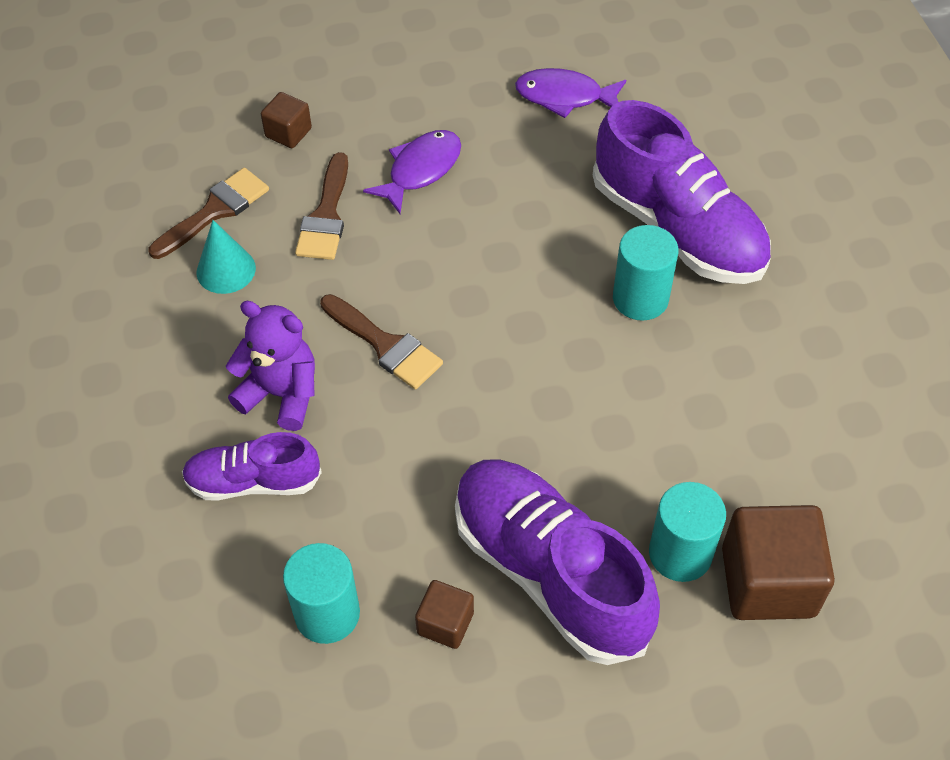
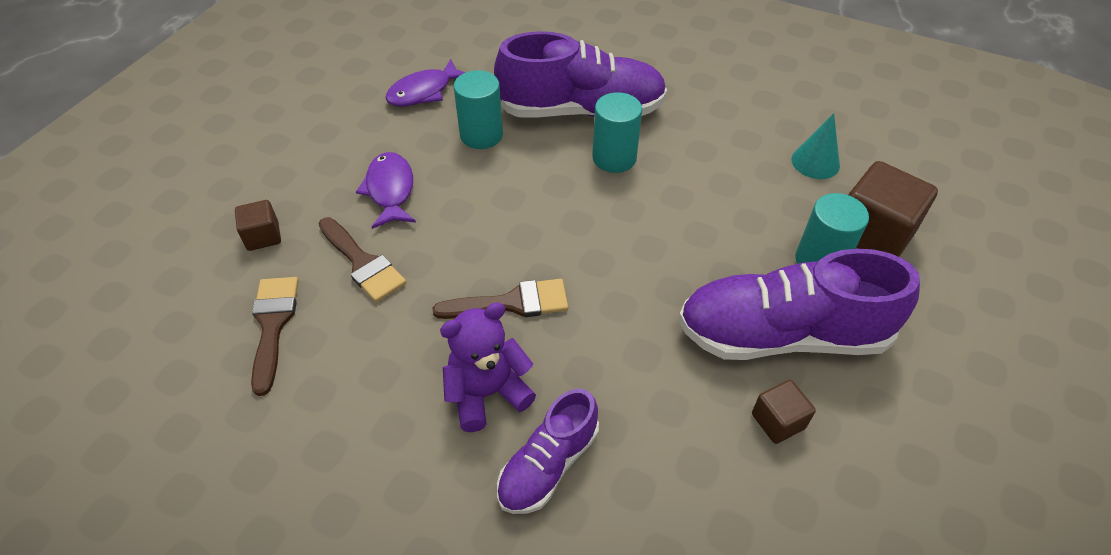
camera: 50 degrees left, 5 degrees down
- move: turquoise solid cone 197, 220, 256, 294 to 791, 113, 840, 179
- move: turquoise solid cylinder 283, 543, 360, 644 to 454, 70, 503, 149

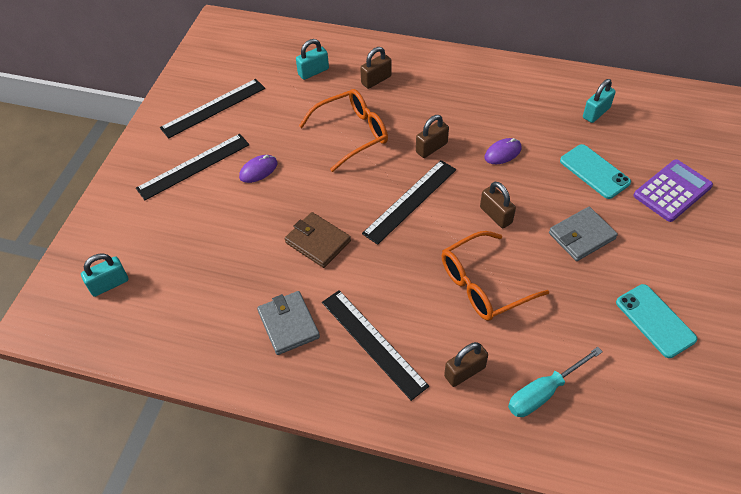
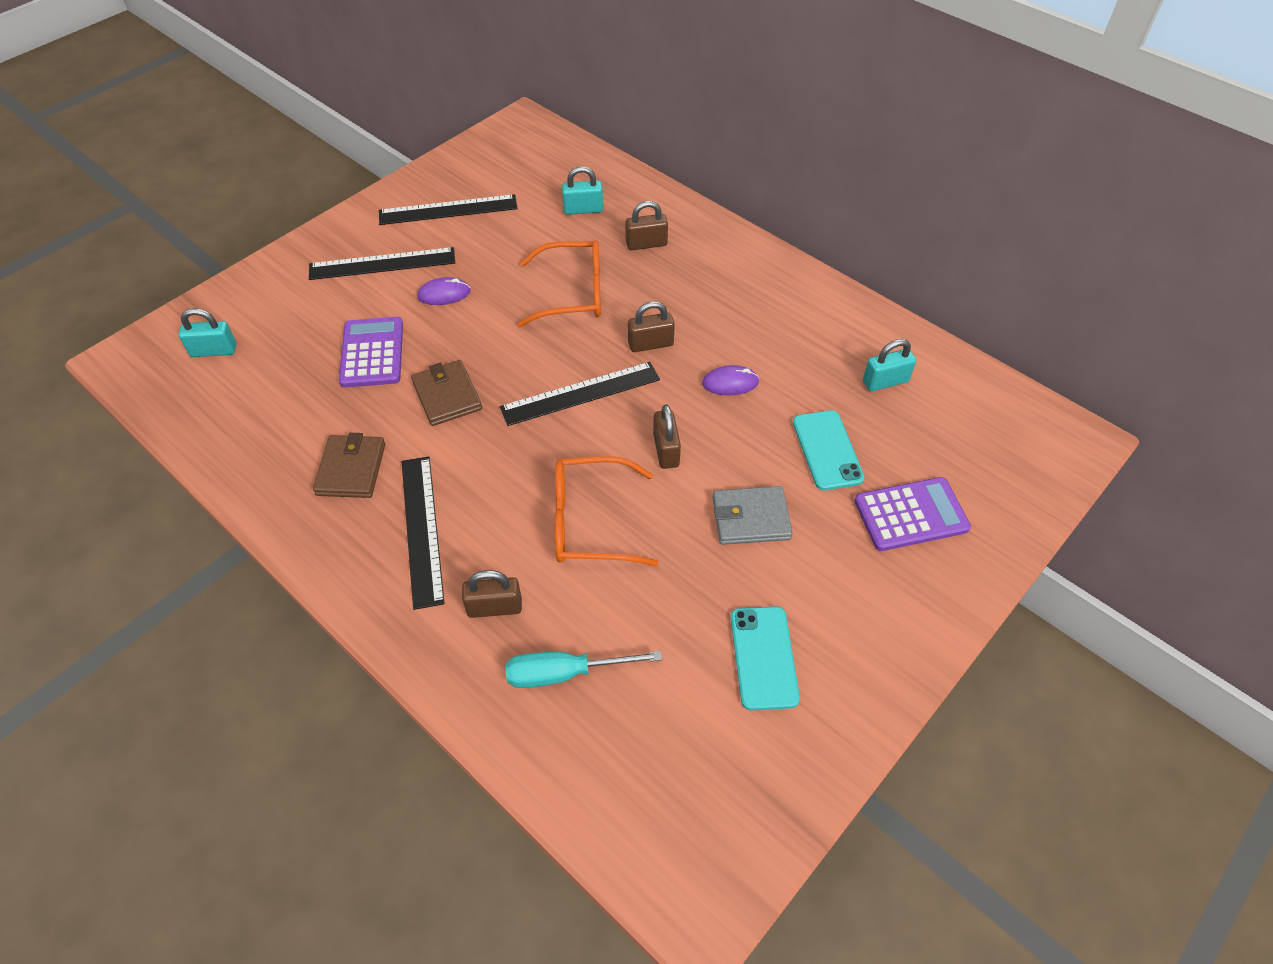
camera: 25 degrees right, 0 degrees up
- insert: royal purple pocket calculator 339, 317, 403, 388
- recolor: grey wallet 257, 291, 320, 355 to brown wallet 313, 433, 385, 498

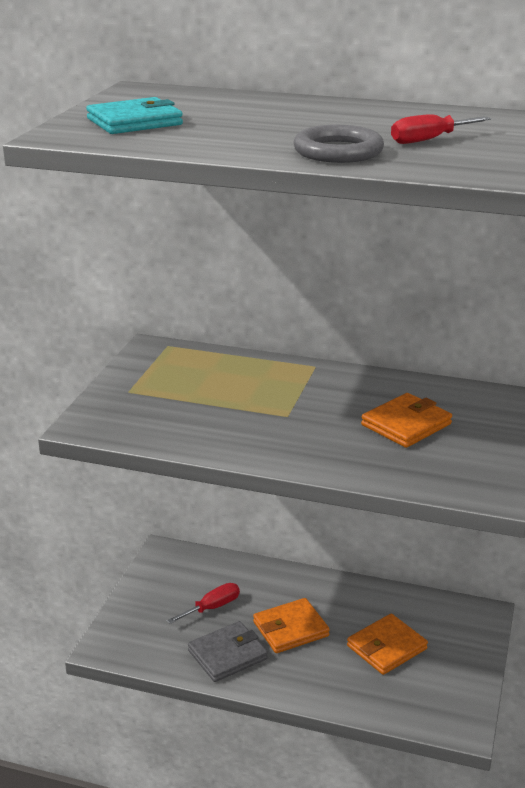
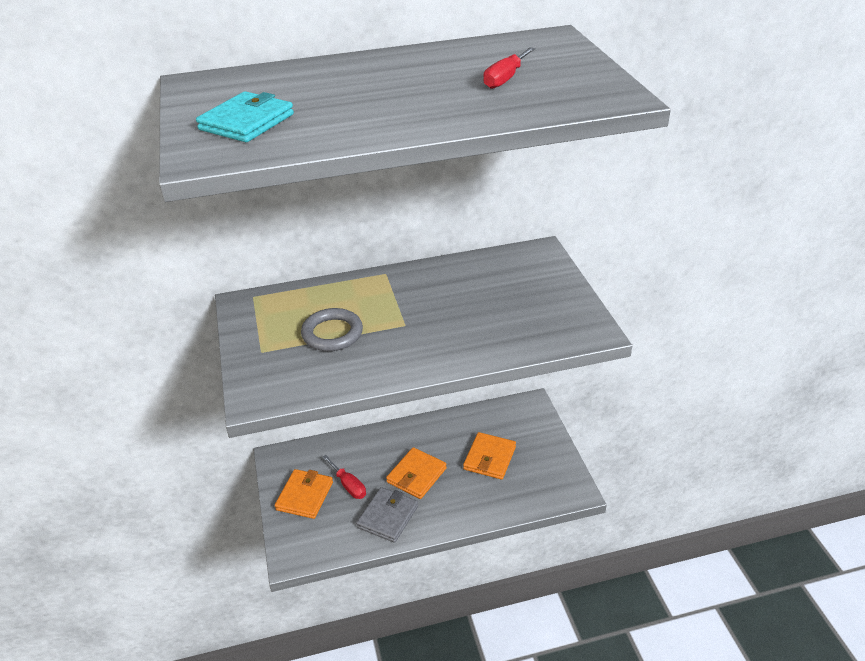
camera: 30 degrees left, 10 degrees up
- move: grey torus 293, 125, 384, 163 to 301, 308, 363, 351
- move: orange wallet 361, 393, 452, 448 to 275, 469, 333, 519
- rotate: crimson flat screwdriver 167, 583, 240, 624 = 323, 455, 366, 499 120 degrees clockwise

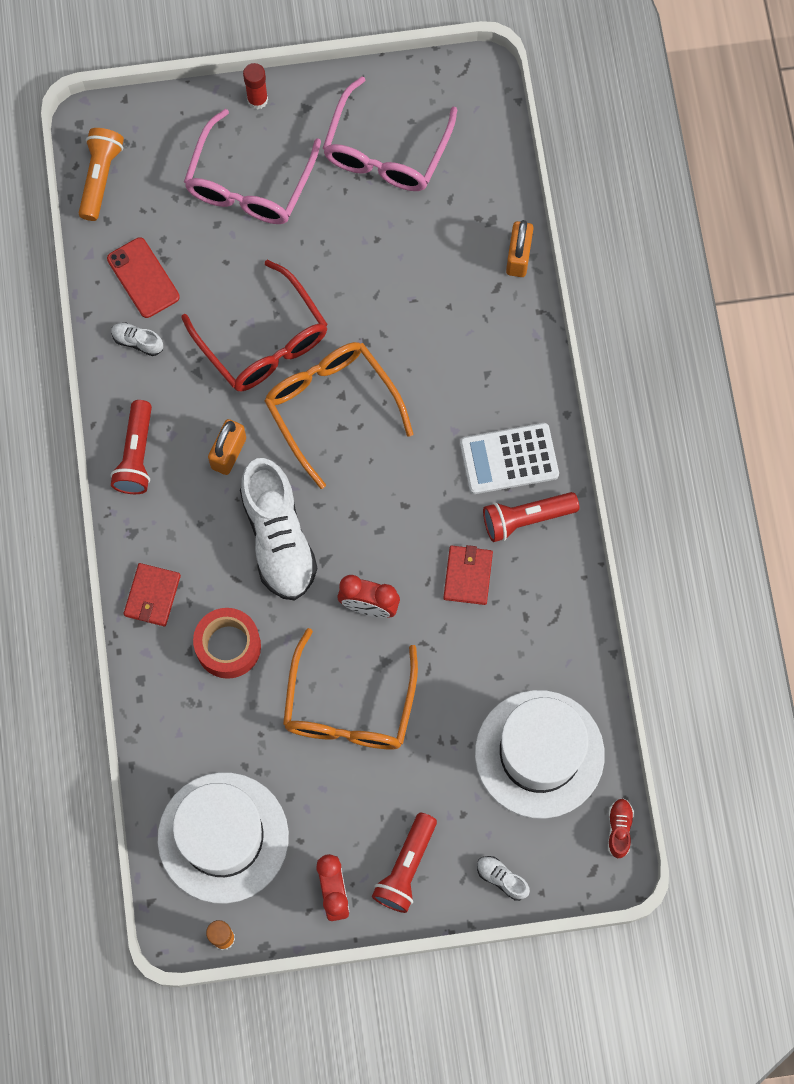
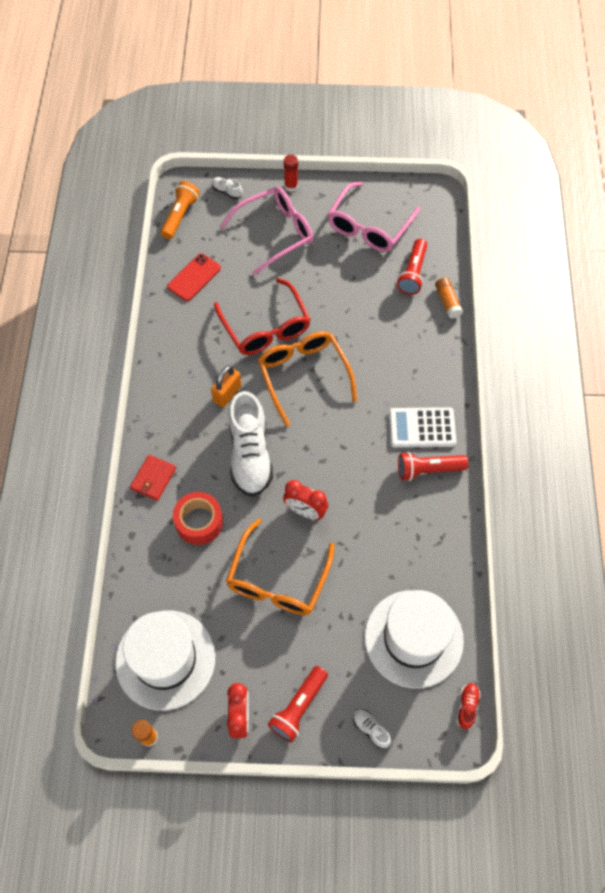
camera: 10 degrees right, 10 degrees down
- delete: crimson wallet 443, 545, 493, 605
- move: pure white shoe 111, 323, 163, 356 to 212, 177, 243, 199
- move: crimson flashlight 111, 400, 152, 494 to 397, 239, 427, 295
- replace: orange small lock 506, 220, 534, 277 to orange stick of glue 435, 277, 463, 319
- rotate: crimson phone 107, 237, 180, 318 = 167, 254, 221, 301 60 degrees clockwise
- rotate: pink glasses 184, 109, 321, 224 = 220, 187, 313, 275 150 degrees counterclockwise

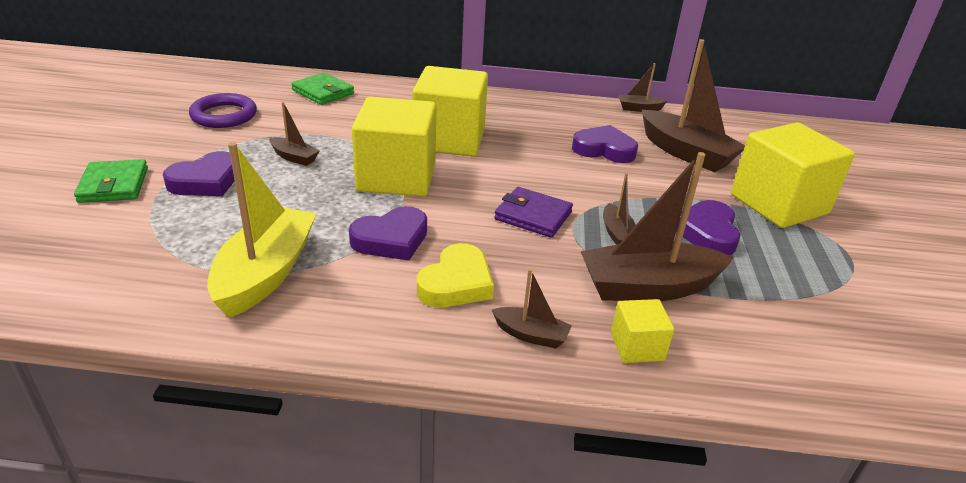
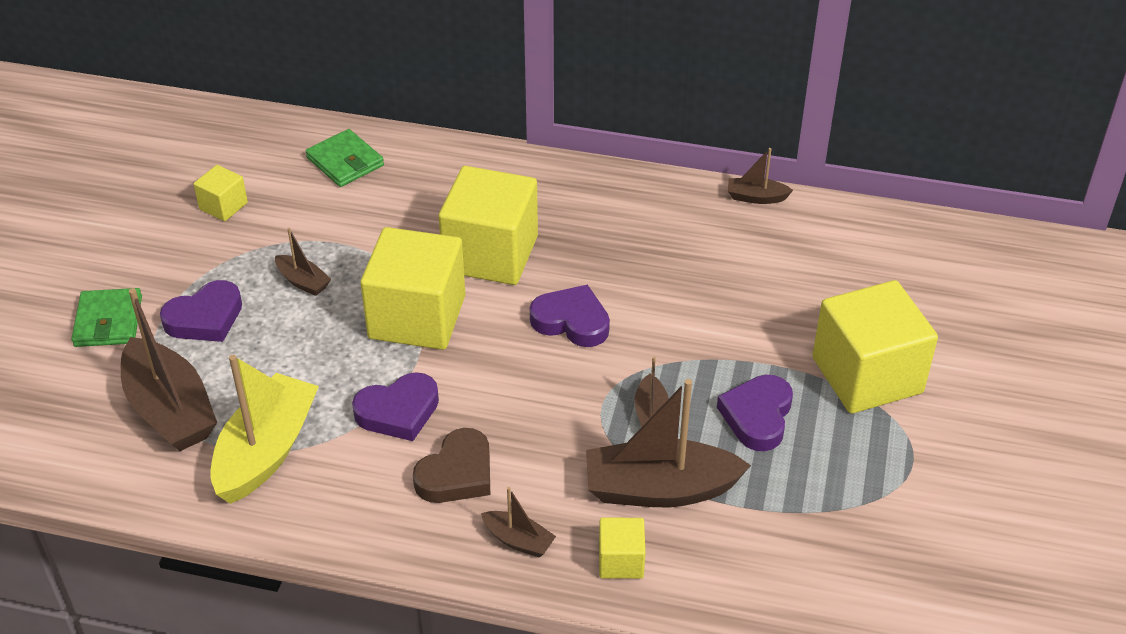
camera: 10 degrees right, 10 degrees up
- delete: royal purple wallet 494, 187, 573, 238
- move: royal purple love heart 572, 125, 638, 163 to 530, 284, 610, 347
- move: brown boat 642, 39, 745, 172 to 121, 288, 217, 451
- replace: royal purple torus 189, 93, 257, 128 to yellow cube 194, 165, 248, 221
- recolor: yellow love heart 417, 243, 494, 307 to brown love heart 413, 428, 490, 503

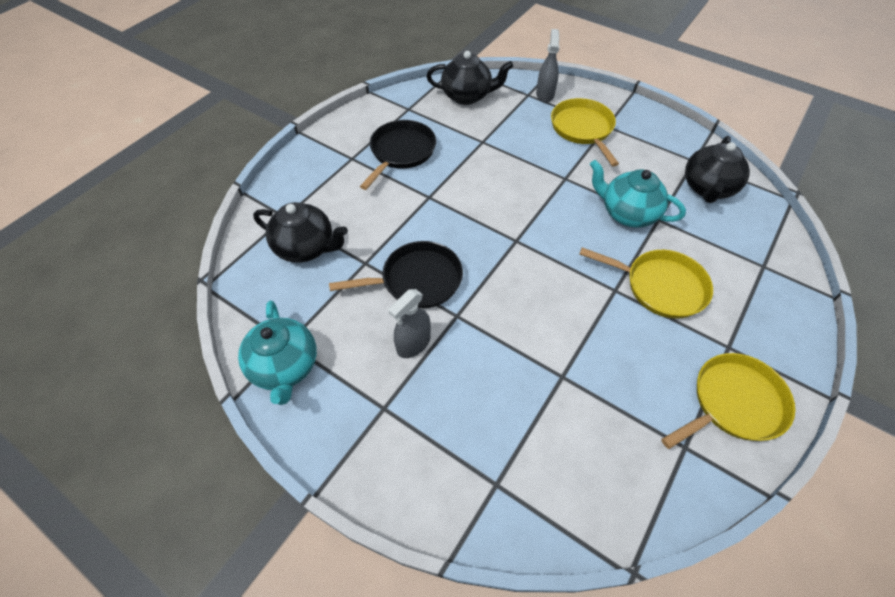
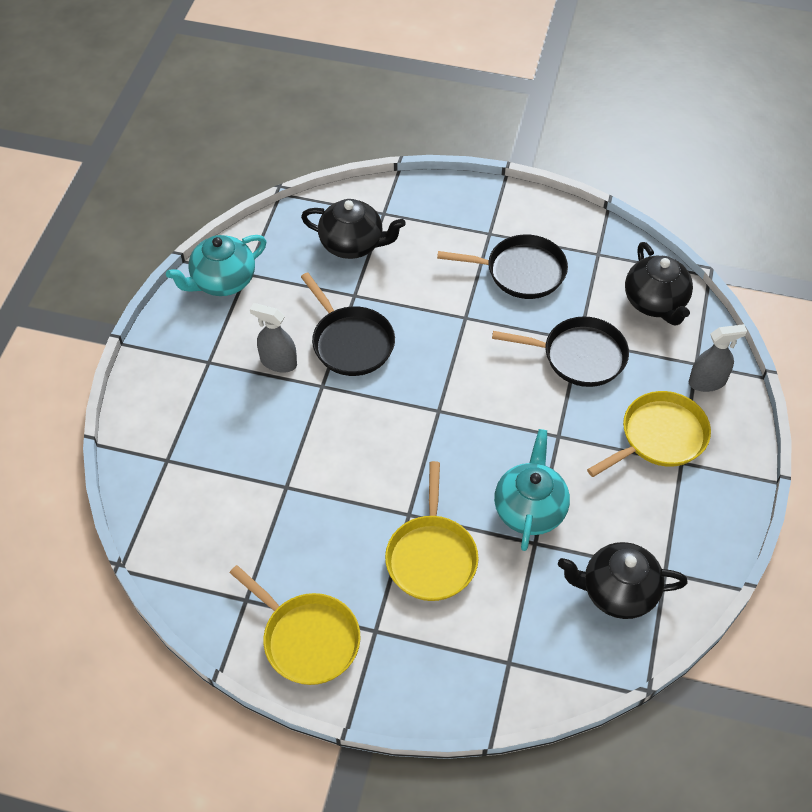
camera: 70 degrees right, 0 degrees up
- insert: black skillet 492, 317, 629, 387
- rotate: black teapot 253, 202, 348, 263 = 301, 199, 406, 259 75 degrees counterclockwise

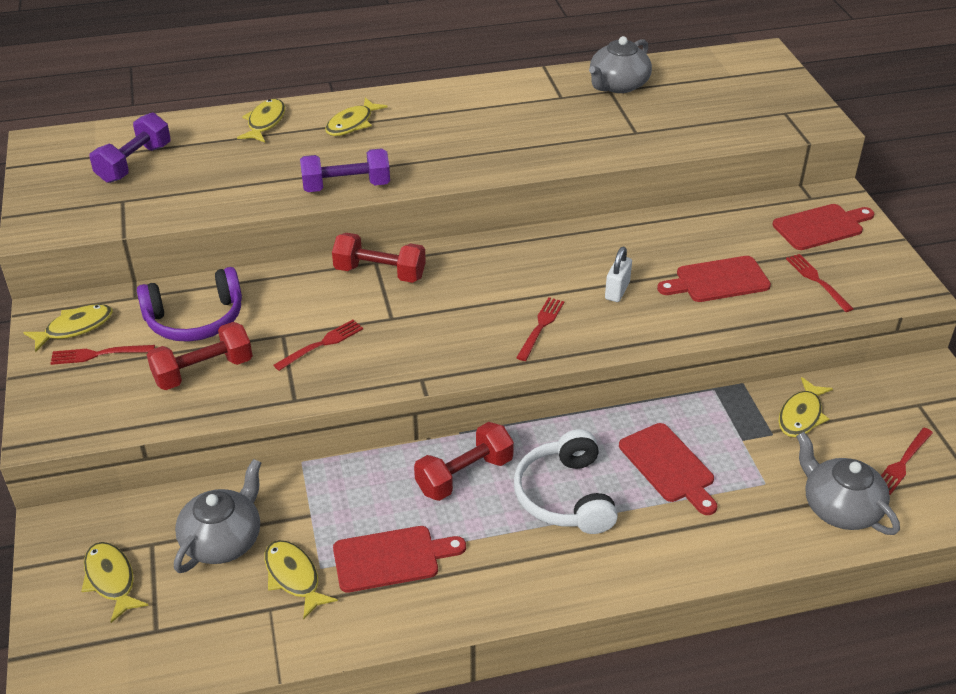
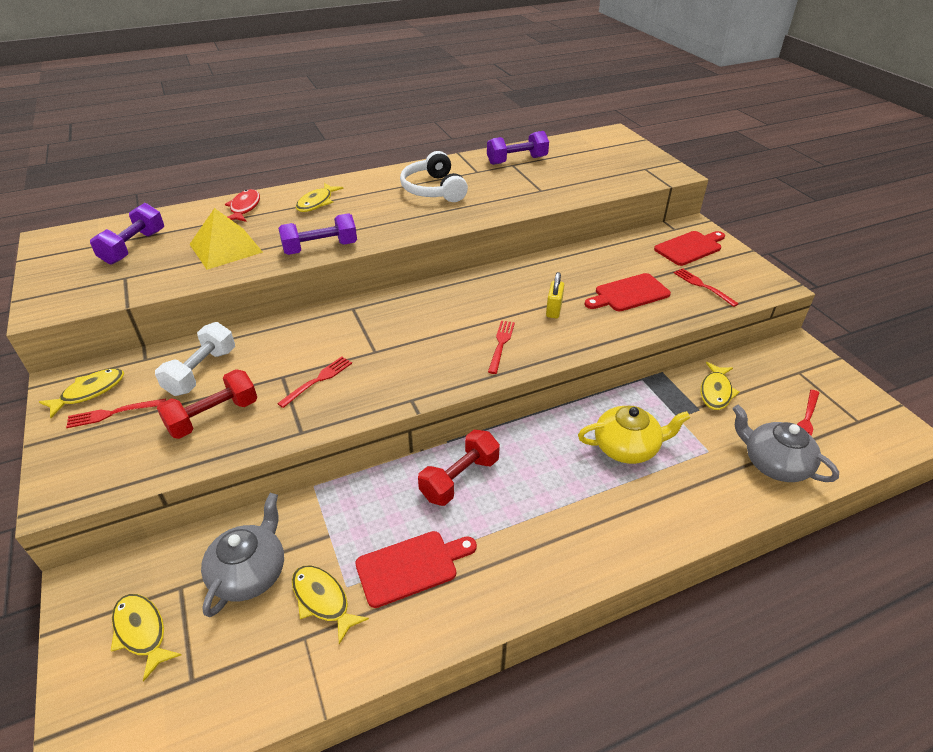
camera: 10 degrees left, 0 degrees up
- delete: crimson free weight 332, 233, 426, 283
- insert: yellow pyramid shape 190, 208, 263, 270
- move: pure white over-ear headphones 514, 429, 618, 534 to 400, 151, 468, 202
- replace: royal purple over-ear headphones 137, 267, 242, 342 to pure white free weight 155, 322, 235, 396
- replace: grey teapot 589, 36, 652, 93 to royal purple free weight 487, 131, 549, 165
- replace: crimson cutting board 619, 423, 717, 515 to yellow teapot 578, 406, 690, 464
- recolor: yellow fish figure 237, 99, 285, 143 to crimson fish figure 225, 189, 260, 222
- recolor: pure white small lock 605, 247, 632, 302 to yellow small lock 546, 272, 564, 318

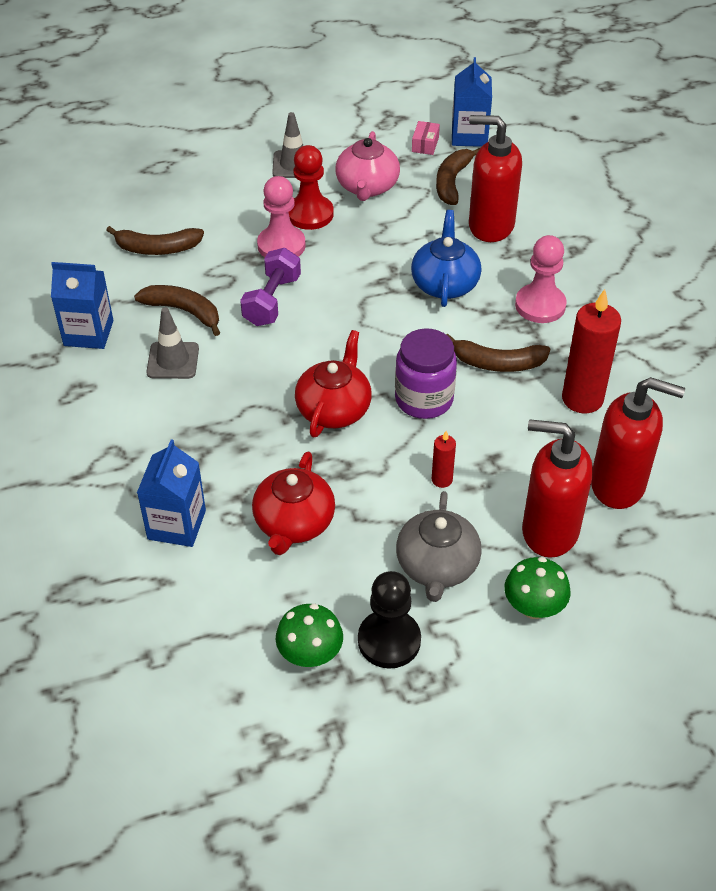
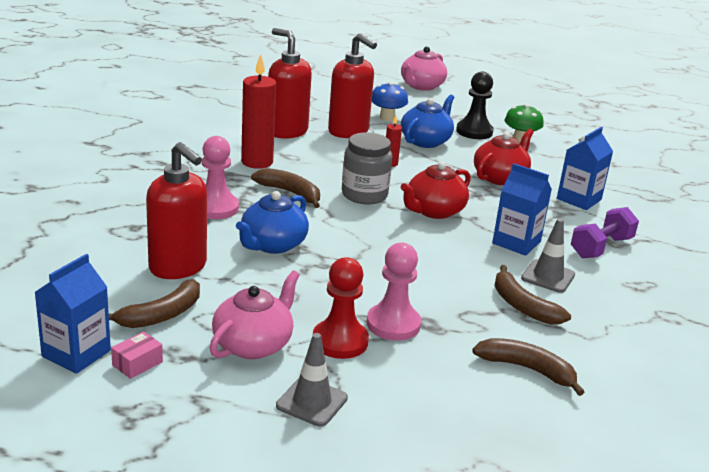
camera: 155 degrees left, 20 degrees down
- insert: pink teapot 401, 46, 447, 91
- move: cobalt carton 51, 262, 114, 349 to 492, 163, 552, 256
- move: royal purple free weight 240, 248, 301, 326 to 571, 207, 639, 258
- recolor: royal purple preserve jar 395, 328, 457, 419 to grey preserve jar 342, 132, 392, 204
- recolor: grey teapot 396, 491, 482, 602 to cobalt teapot 401, 95, 454, 148
- recolor: leaf-green fungus 504, 557, 570, 619 to cobalt fungus 372, 82, 408, 121

